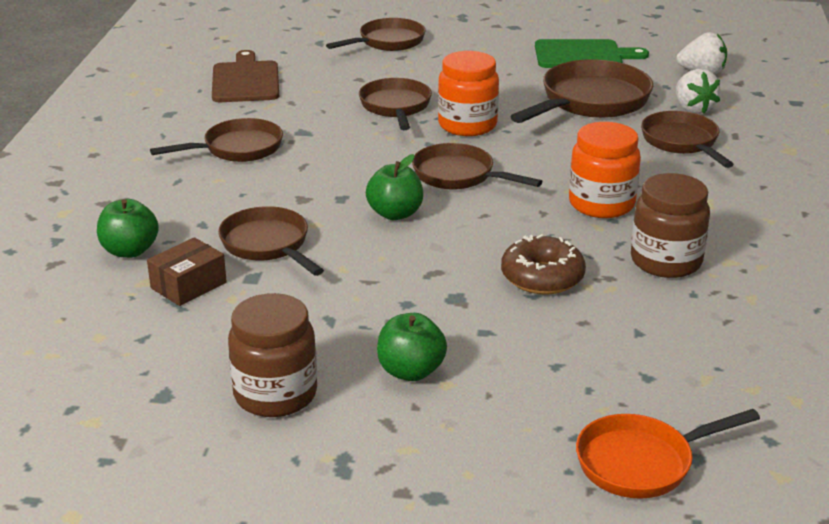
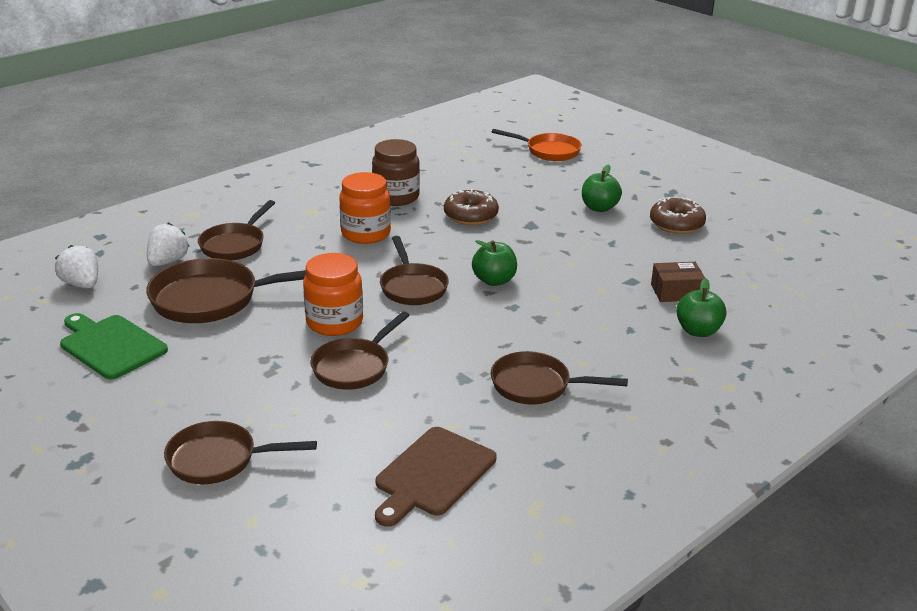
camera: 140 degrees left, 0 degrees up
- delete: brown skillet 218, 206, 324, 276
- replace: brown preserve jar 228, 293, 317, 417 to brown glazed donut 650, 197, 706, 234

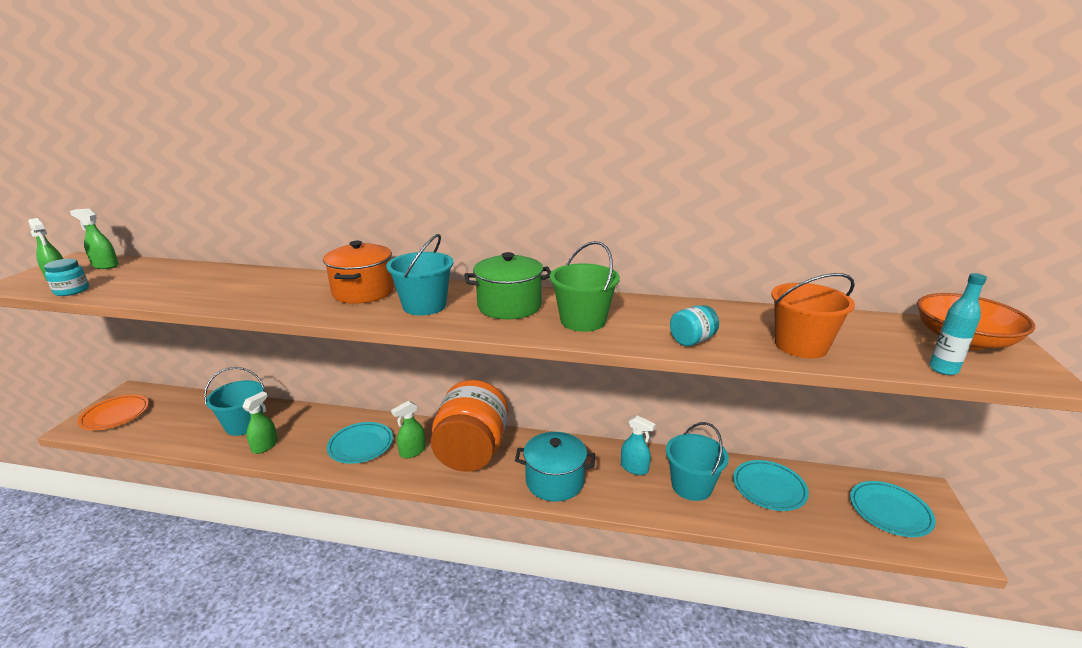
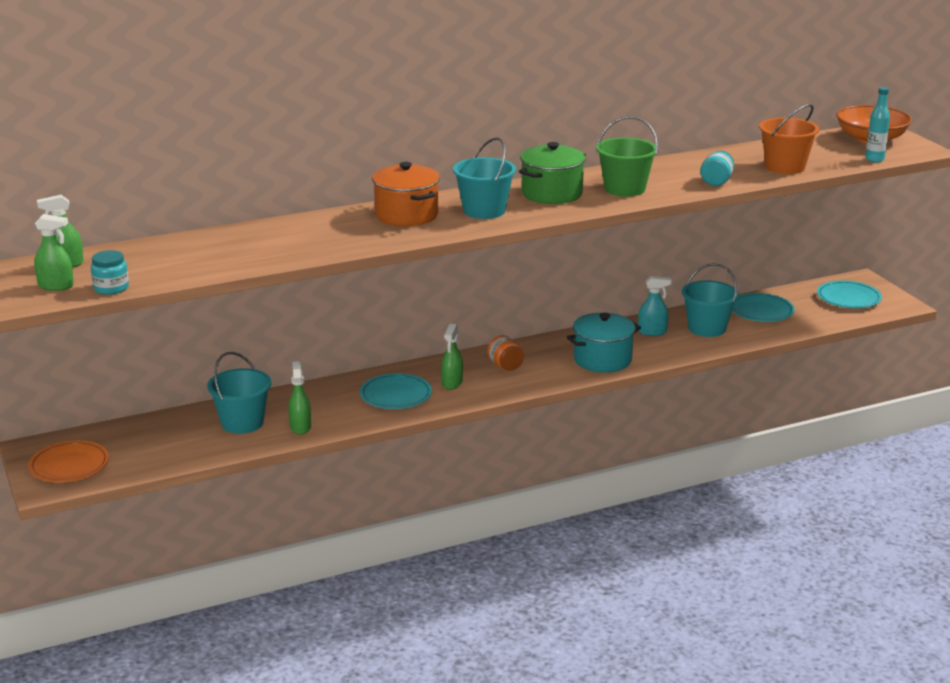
camera: 35 degrees left, 0 degrees up
- resize: orange preserve jar 431, 380, 509, 472 = 487, 335, 524, 371 x0.40

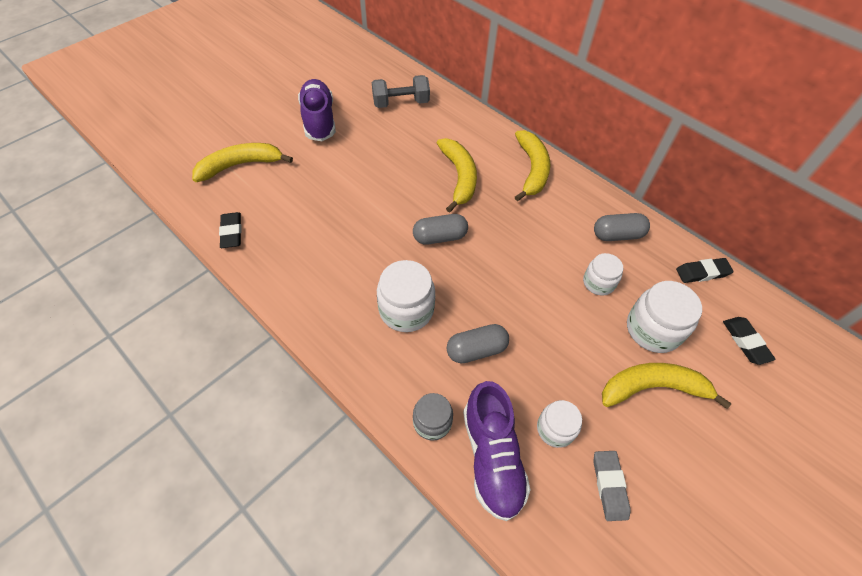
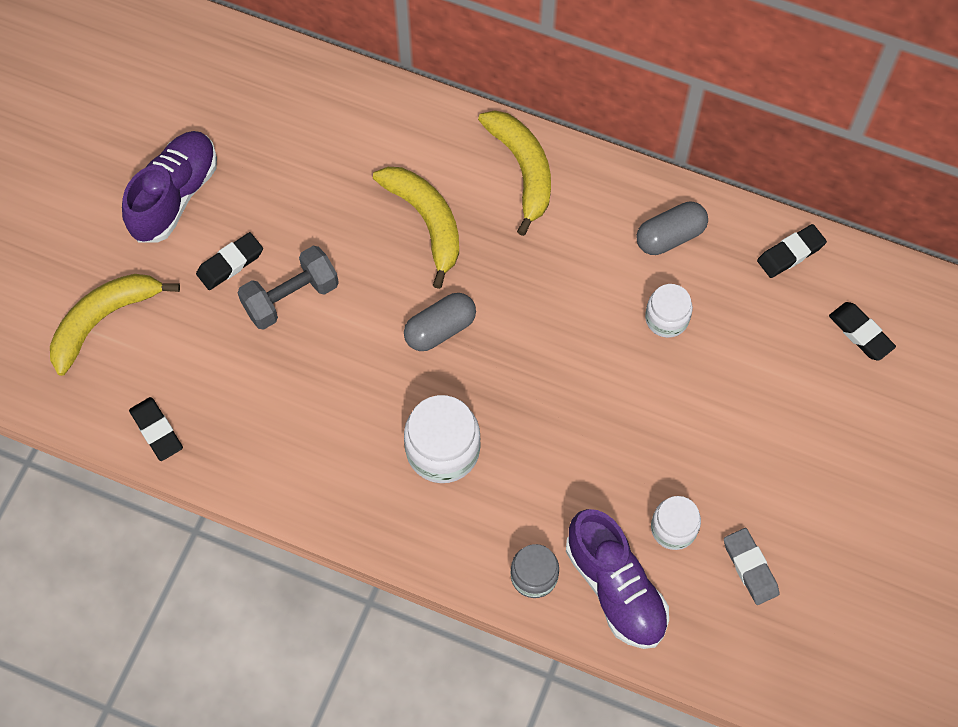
camera: 20 degrees left, 10 degrees up
- delete: grey pill shape 447, 324, 509, 363
- delete: yellow banana 602, 363, 732, 409
- delete: pure white preserve jar 627, 281, 702, 353
- insert: black eraser 196, 232, 263, 290
- move: grey free weight 372, 75, 430, 108 to 238, 246, 339, 330
- rotate: royal purple shoe 298, 79, 336, 141 = 122, 131, 217, 243 60 degrees clockwise

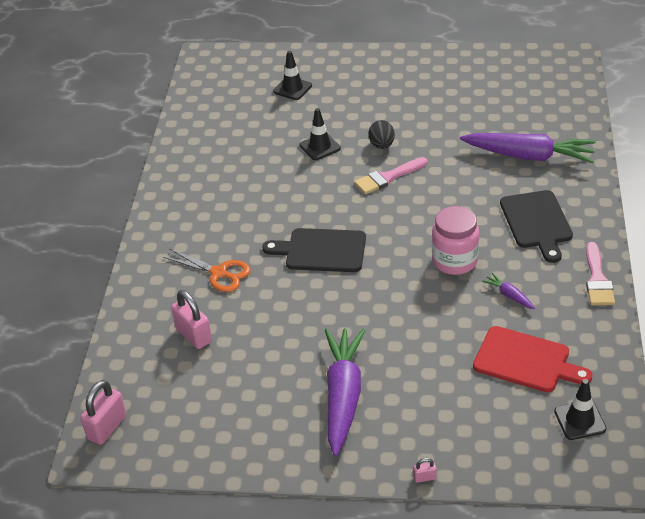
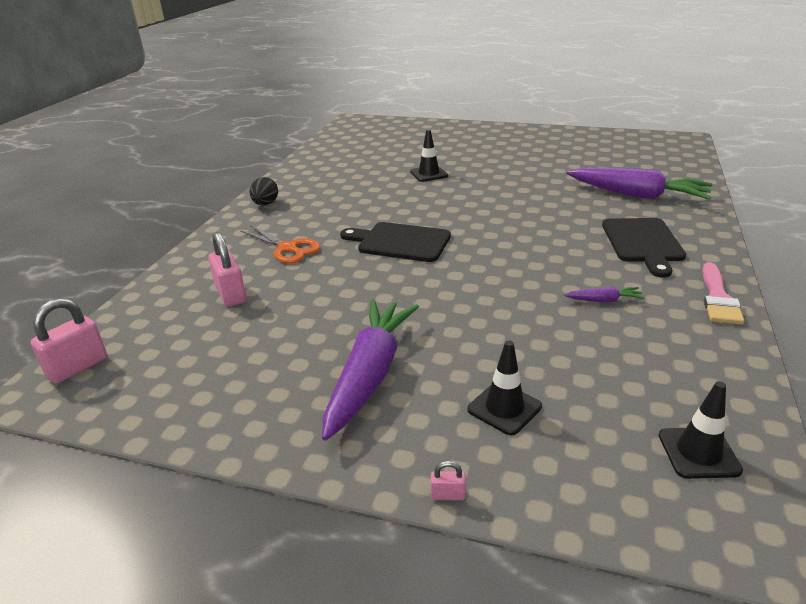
camera: 10 degrees right, 10 degrees down
- delete: pink paint brush 354, 157, 427, 194
- delete: pink preserve jar 432, 206, 479, 275
- delete: crimson cutting board 473, 326, 593, 392
- move: black safety cone 273, 51, 312, 100 to 468, 340, 542, 435
- move: black egg 368, 120, 395, 149 to 249, 177, 278, 205
- rotate: royal purple carrot 482, 273, 535, 309 = 564, 286, 645, 302 120 degrees clockwise

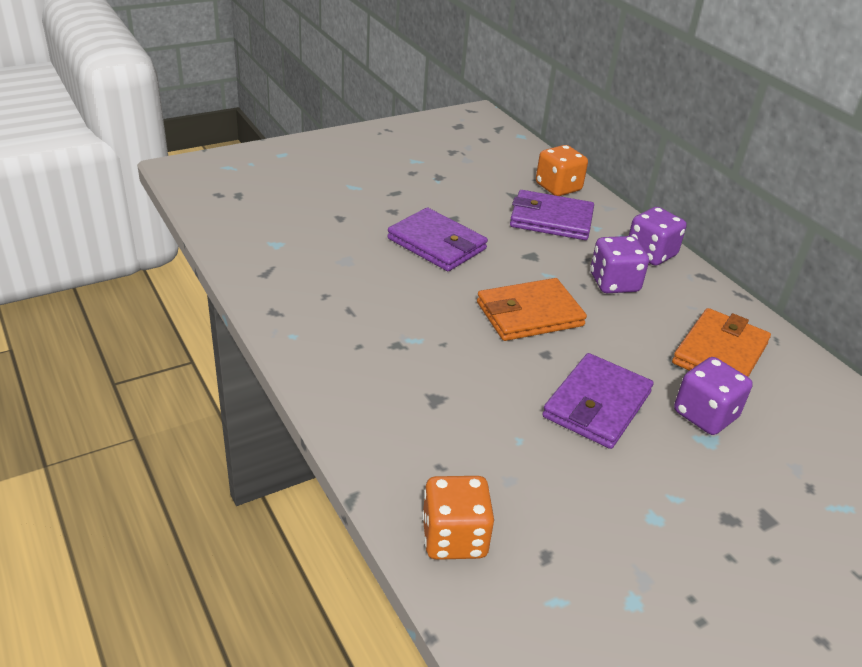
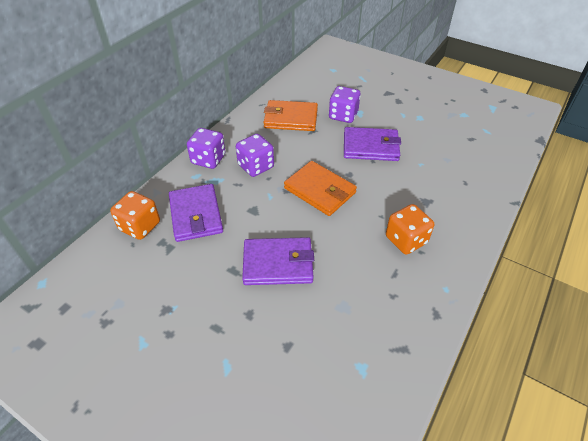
camera: 115 degrees left, 10 degrees up
- move: orange dice 422, 476, 494, 560 to 386, 204, 434, 255
- rotate: royal purple wallet 387, 207, 488, 271 = 242, 237, 314, 285 75 degrees clockwise

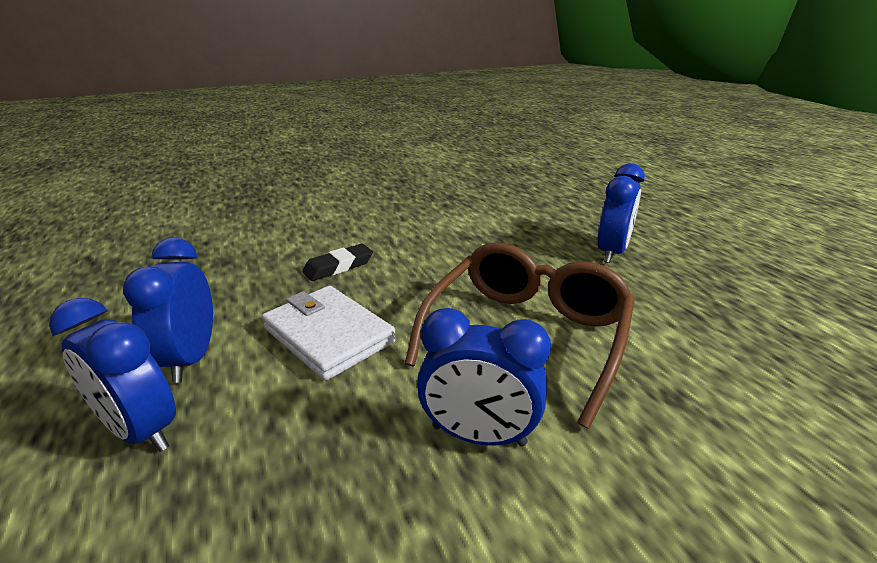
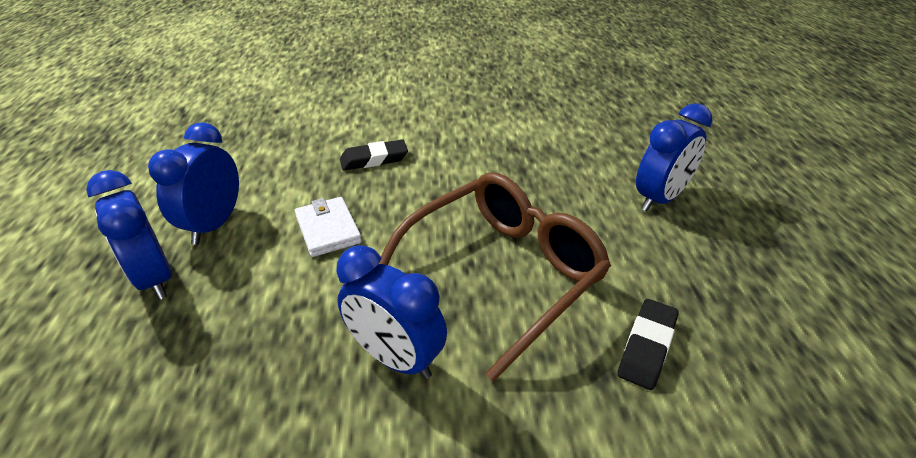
camera: 20 degrees right, 10 degrees up
- insert: black eraser 617, 299, 679, 390
- resize: pure white wallet 262, 286, 396, 381 = 295, 197, 362, 257 x0.66

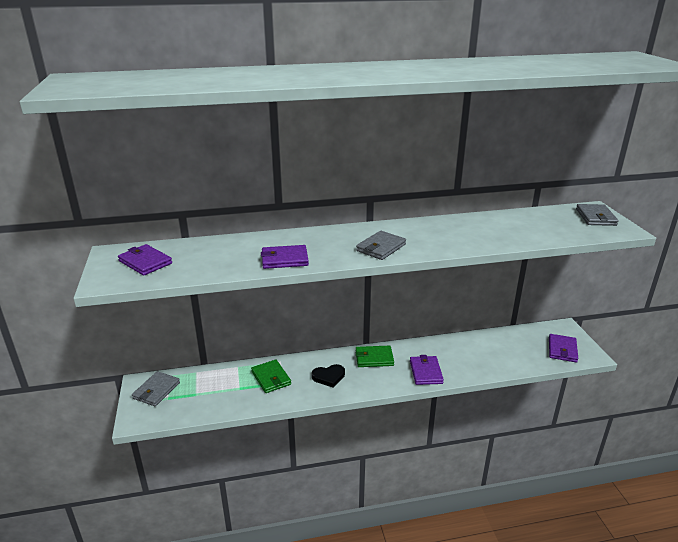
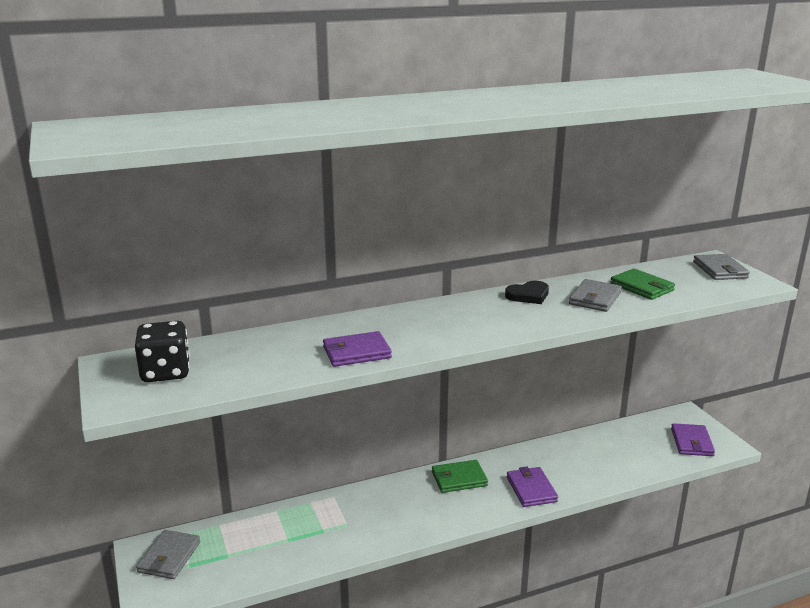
camera: 10 degrees left, 5 degrees down
- move: leaf-green wallet 251, 360, 291, 393 to 610, 268, 675, 300
- move: black love heart 312, 364, 345, 387 to 505, 281, 549, 304
- move: grey wallet 356, 231, 406, 260 to 569, 279, 622, 312
- replace: royal purple wallet 118, 244, 172, 276 to black dice 135, 321, 190, 382

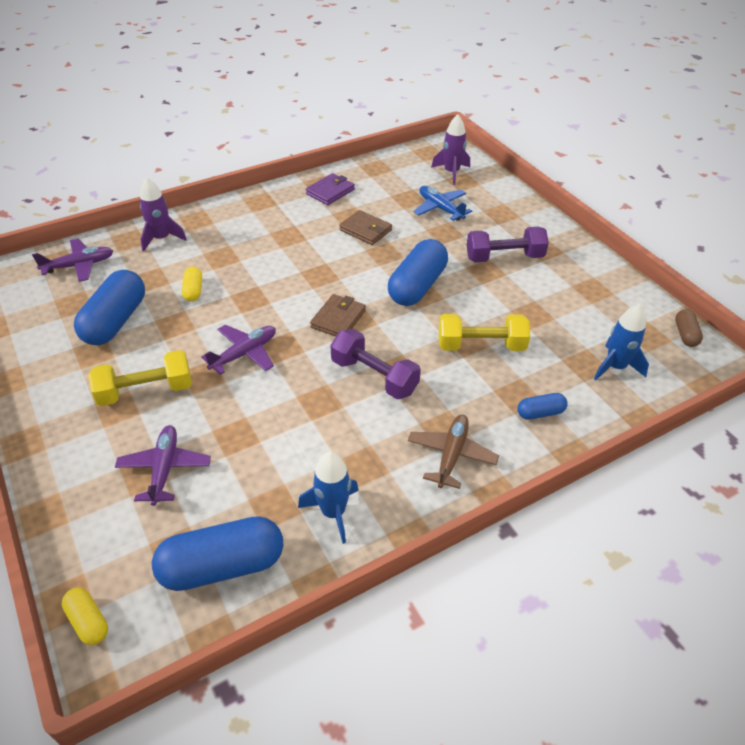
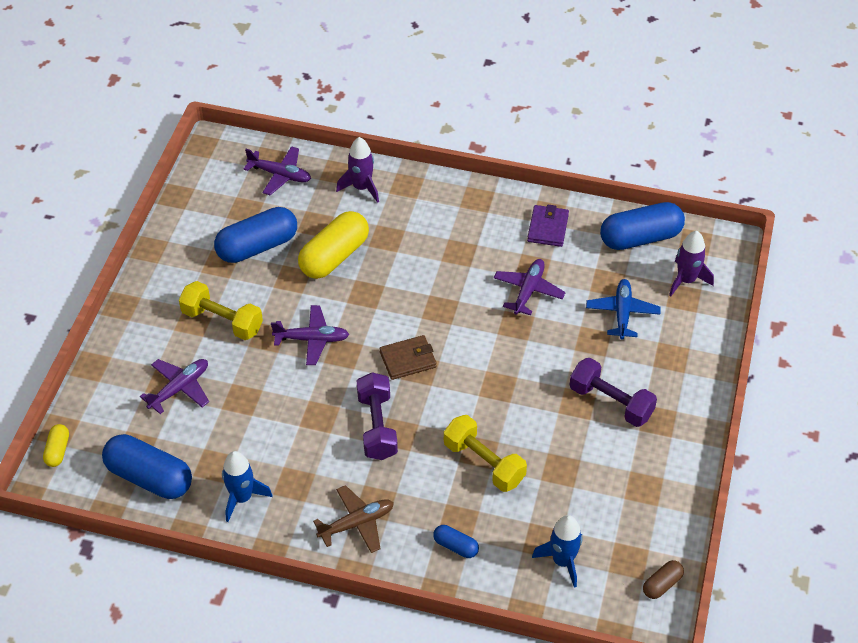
camera: 45 degrees right, 5 degrees up
- move: cobalt pill shape 388, 239, 448, 306 to 600, 202, 685, 250
- replace: brown wallet 339, 210, 392, 245 to royal purple aeroplane 494, 259, 566, 315
- rotate: royal purple wallet 306, 173, 355, 205 = 527, 205, 569, 247 75 degrees counterclockwise
- resize: yellow pill shape 182, 267, 202, 301 = 298, 211, 369, 279 x2.06

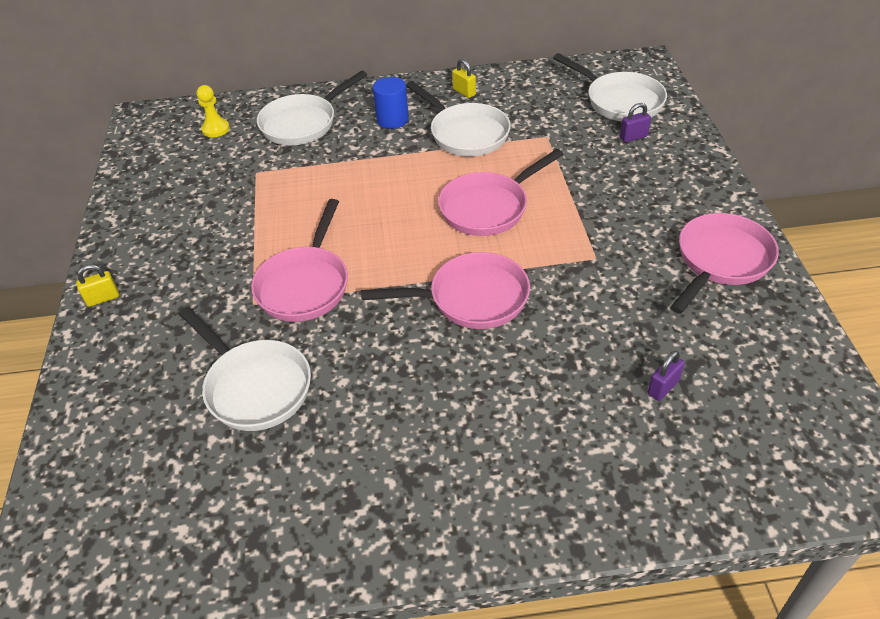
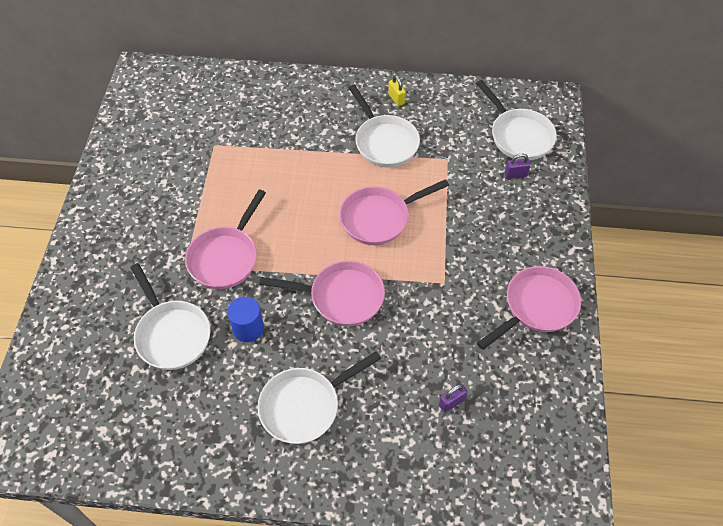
camera: 10 degrees right, 10 degrees up
- delete: yellow small lock 76, 264, 119, 307
- delete: yellow game pawn 197, 85, 230, 138
- move: pure white skillet 257, 71, 367, 145 to 258, 351, 381, 444
- move: cobalt solid cylinder 373, 77, 409, 129 to 227, 297, 264, 342

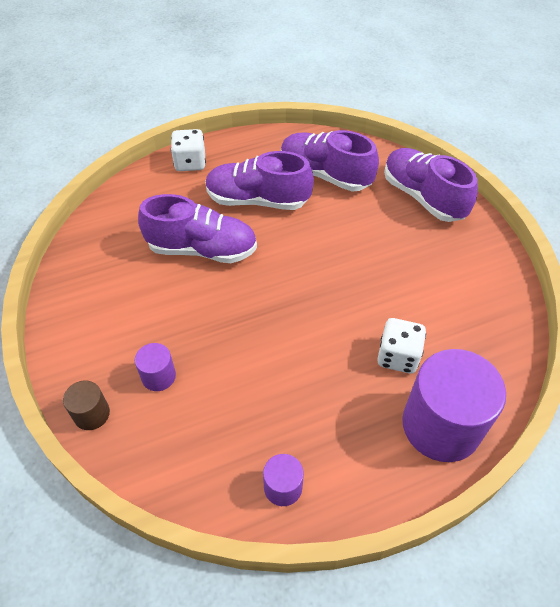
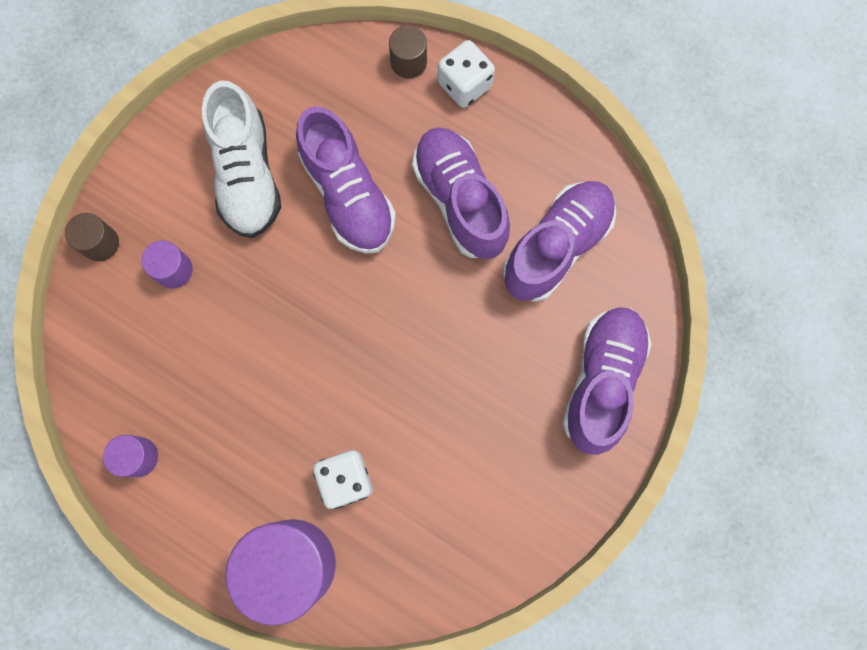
camera: 55 degrees right, 25 degrees up
- insert: pure white shoe 202, 81, 281, 238
- insert: brown solid cylinder 389, 25, 427, 79
- rotate: royal purple shoe 281, 130, 379, 191 = 503, 181, 616, 302 45 degrees clockwise

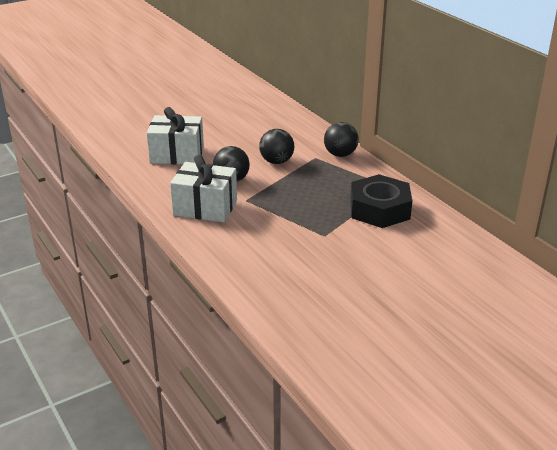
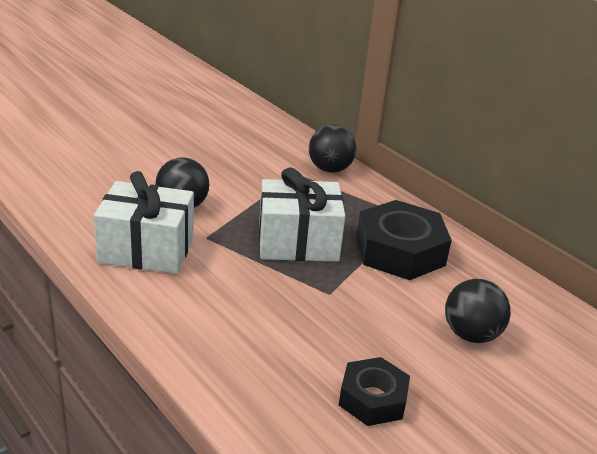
camera: 10 degrees left, 0 degrees up
- insert: black nut 339, 357, 410, 426
- move: pure white present 147, 107, 204, 164 to 259, 167, 345, 262
- move: black ball 259, 129, 294, 164 to 445, 279, 511, 343

